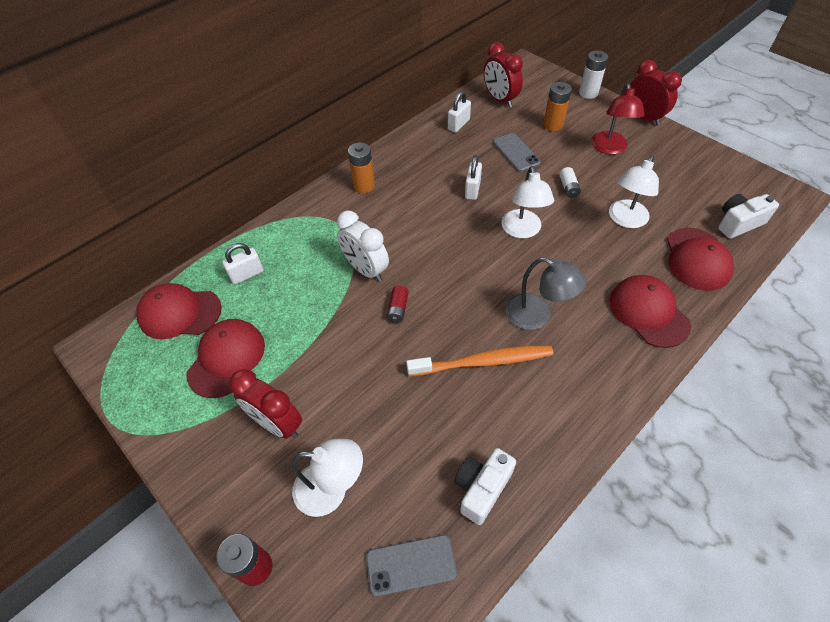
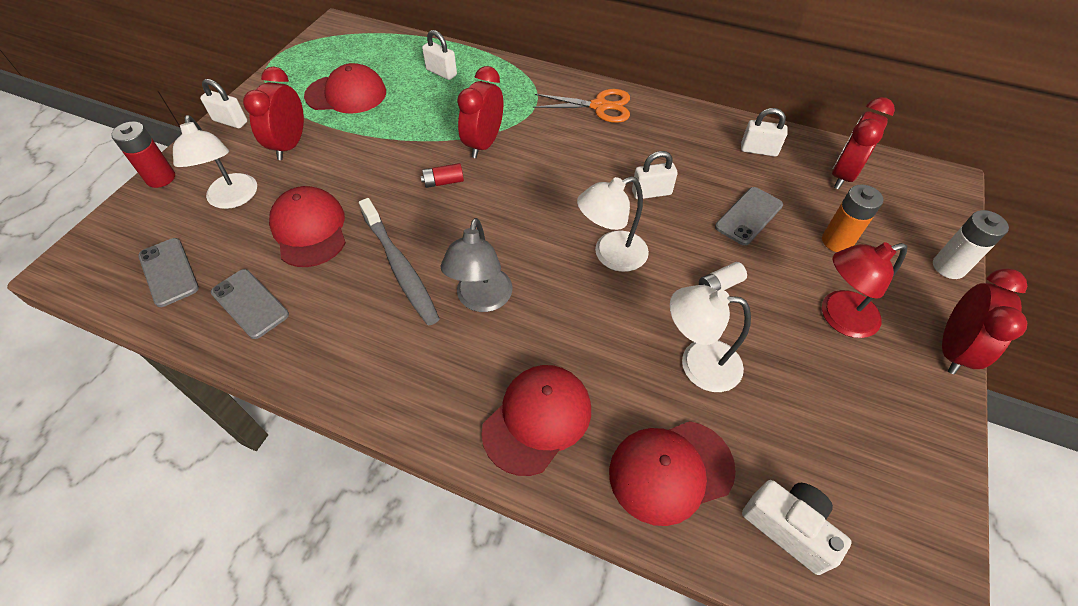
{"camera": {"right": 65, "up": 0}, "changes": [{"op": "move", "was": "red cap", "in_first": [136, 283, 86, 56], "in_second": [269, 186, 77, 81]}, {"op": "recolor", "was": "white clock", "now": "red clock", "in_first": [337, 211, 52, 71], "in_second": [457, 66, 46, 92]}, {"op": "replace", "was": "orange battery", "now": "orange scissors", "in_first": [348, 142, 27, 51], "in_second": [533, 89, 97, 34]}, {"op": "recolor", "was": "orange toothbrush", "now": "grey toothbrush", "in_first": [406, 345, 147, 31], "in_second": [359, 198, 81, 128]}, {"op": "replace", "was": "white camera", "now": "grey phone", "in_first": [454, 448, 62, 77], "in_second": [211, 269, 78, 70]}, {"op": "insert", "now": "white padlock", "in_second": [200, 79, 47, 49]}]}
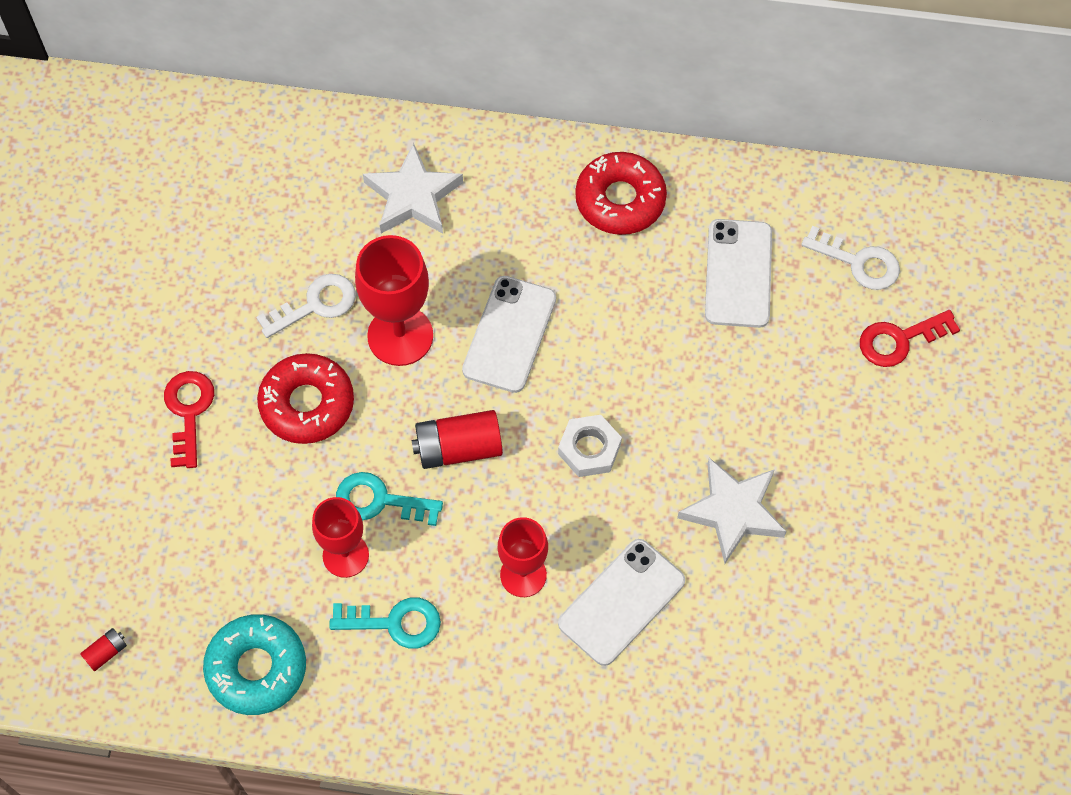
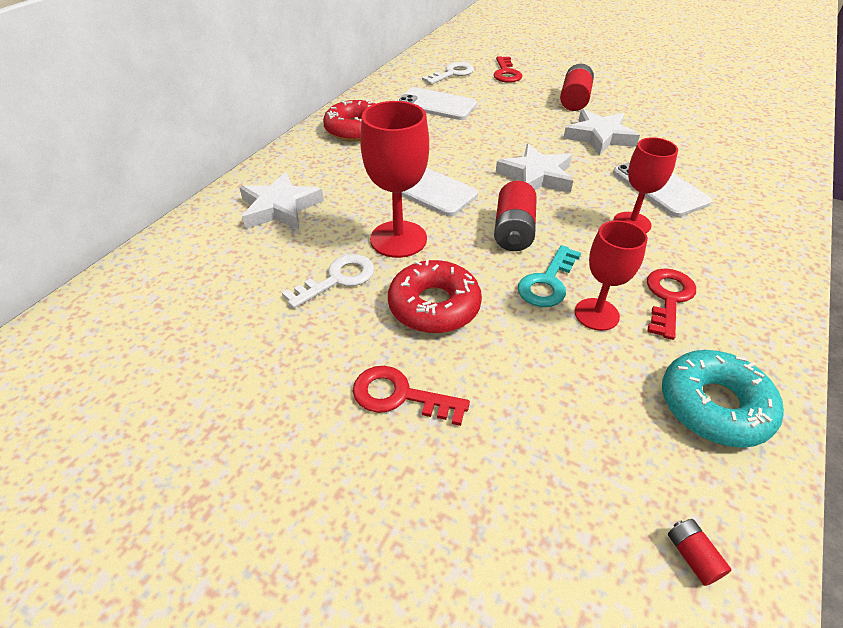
{"camera": {"right": -70, "up": -20}, "changes": [{"op": "rotate", "was": "white key", "in_first": [256, 274, 100, 64], "in_second": [282, 254, 92, 54], "clockwise": 60}, {"op": "recolor", "was": "turquoise key", "now": "red key", "in_first": [329, 597, 112, 52], "in_second": [647, 268, 49, 72]}, {"op": "replace", "was": "white nut", "now": "white star", "in_first": [558, 415, 64, 62], "in_second": [496, 144, 77, 49]}, {"op": "insert", "now": "red battery", "in_second": [560, 63, 34, 48]}]}
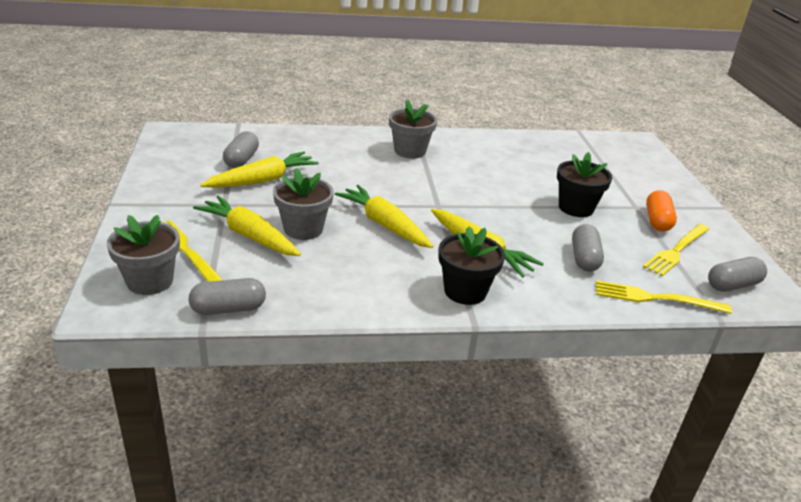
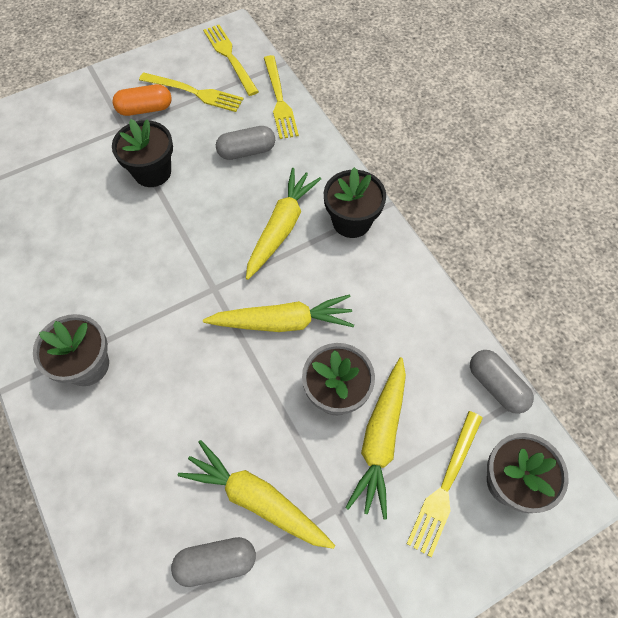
{"camera": {"right": -110, "up": 30}, "changes": [{"op": "rotate", "was": "yellow carrot", "in_first": [335, 185, 98, 63], "in_second": [203, 294, 151, 38], "clockwise": -120}, {"op": "replace", "was": "grey capsule", "now": "yellow fork", "in_first": [708, 257, 59, 35], "in_second": [203, 25, 56, 71]}]}
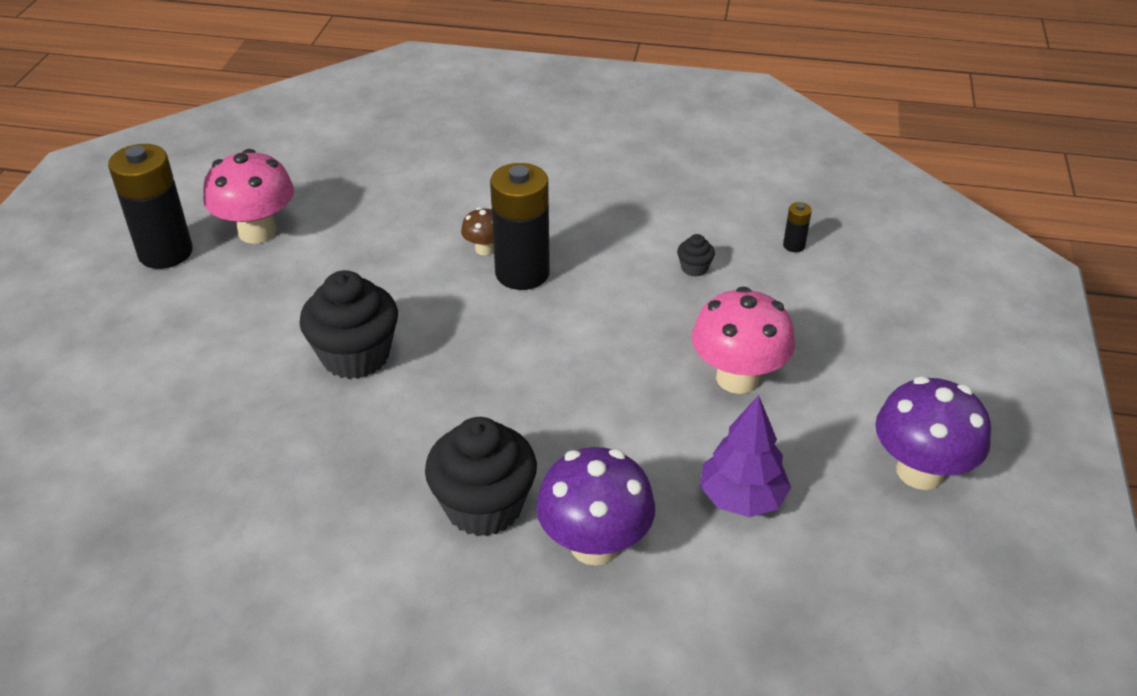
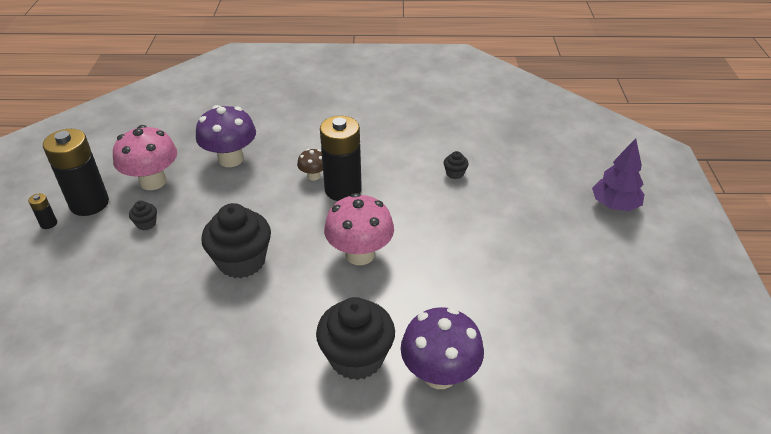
{"camera": {"right": -10, "up": 0}, "changes": [{"op": "move", "was": "pink mushroom", "in_first": [692, 286, 103, 108], "in_second": [324, 193, 70, 72]}, {"op": "move", "was": "purple tree", "in_first": [700, 395, 91, 122], "in_second": [592, 138, 53, 73]}, {"op": "move", "was": "black battery", "in_first": [783, 202, 29, 50], "in_second": [28, 193, 29, 36]}, {"op": "move", "was": "purple mushroom", "in_first": [875, 376, 116, 114], "in_second": [196, 105, 60, 62]}, {"op": "insert", "now": "black cupcake", "in_second": [129, 201, 28, 29]}]}
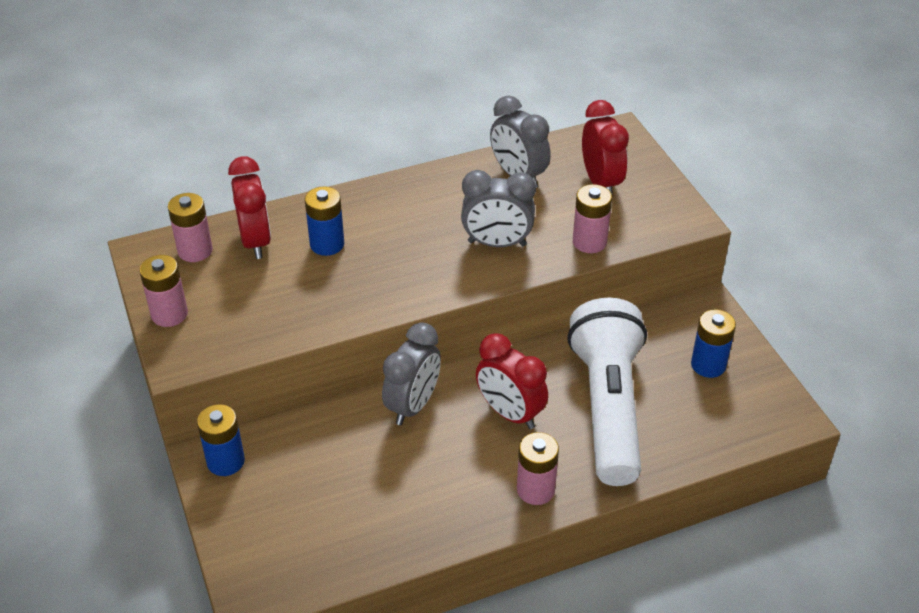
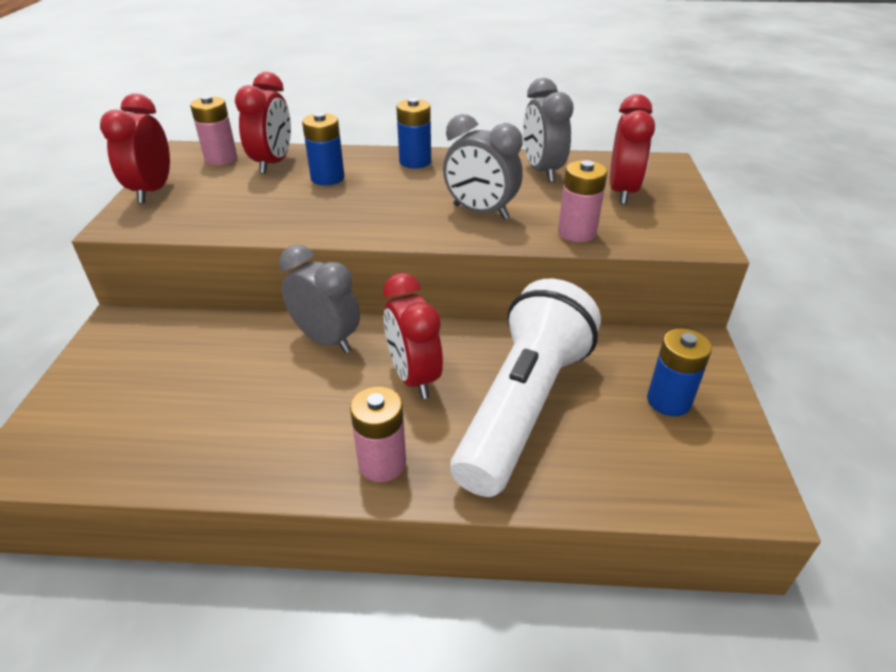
{"camera": {"right": 25, "up": -5}, "changes": [{"op": "replace", "was": "pink battery", "now": "red clock", "in_first": [139, 255, 49, 72], "in_second": [100, 93, 70, 111]}, {"op": "move", "was": "blue battery", "in_first": [197, 404, 48, 72], "in_second": [396, 98, 35, 70]}, {"op": "rotate", "was": "grey clock", "in_first": [382, 322, 59, 103], "in_second": [279, 245, 81, 108], "clockwise": -105}]}
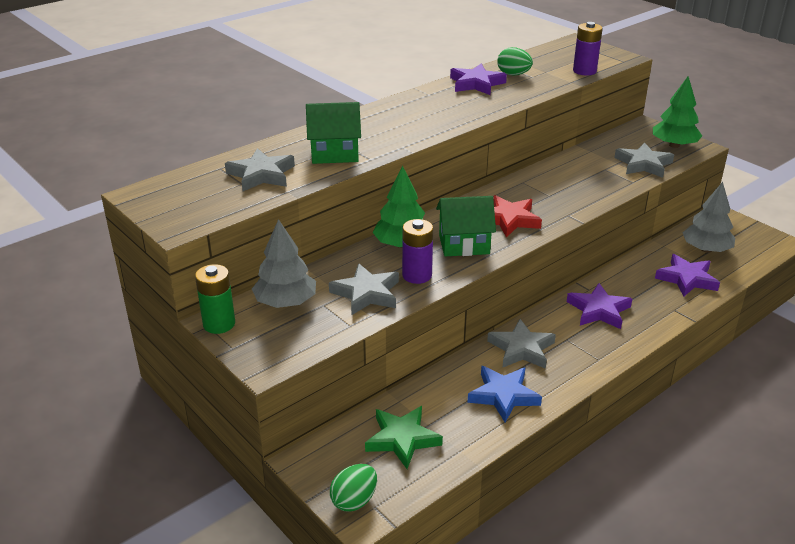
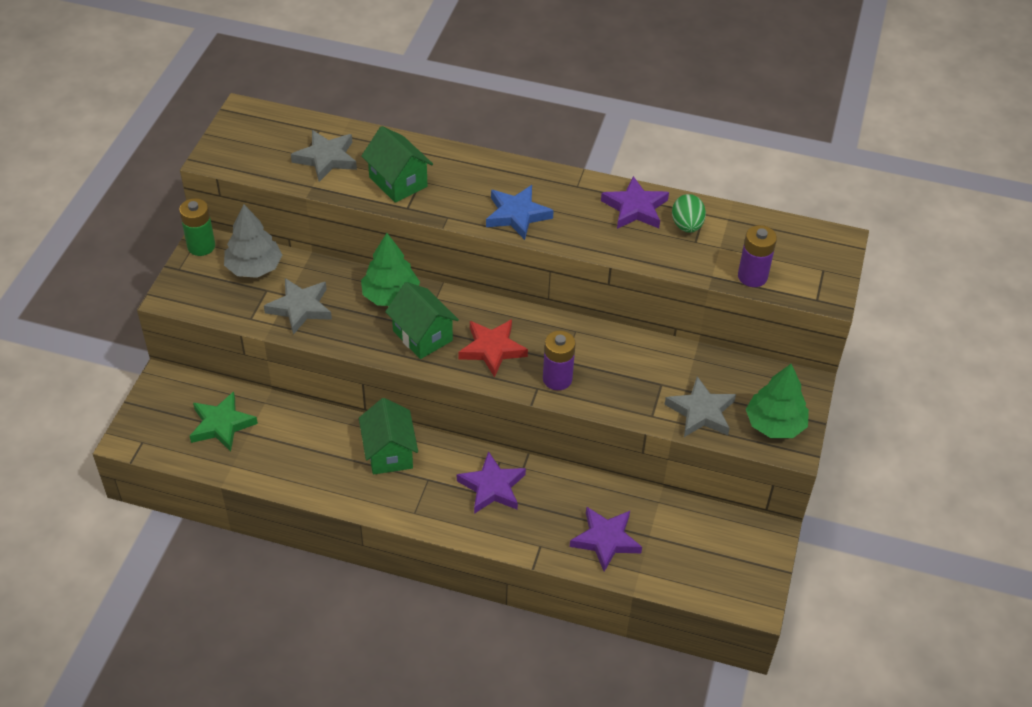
{"camera": {"right": 55, "up": 15}, "changes": [{"op": "delete", "was": "green egg", "in_first": [330, 464, 47, 48]}, {"op": "move", "was": "purple battery", "in_first": [402, 219, 31, 65], "in_second": [543, 331, 33, 59]}, {"op": "move", "was": "blue star", "in_first": [467, 366, 75, 56], "in_second": [486, 185, 68, 55]}, {"op": "replace", "was": "grey star", "now": "green house", "in_first": [487, 319, 69, 50], "in_second": [359, 398, 59, 77]}, {"op": "delete", "was": "grey tree", "in_first": [683, 182, 52, 71]}]}
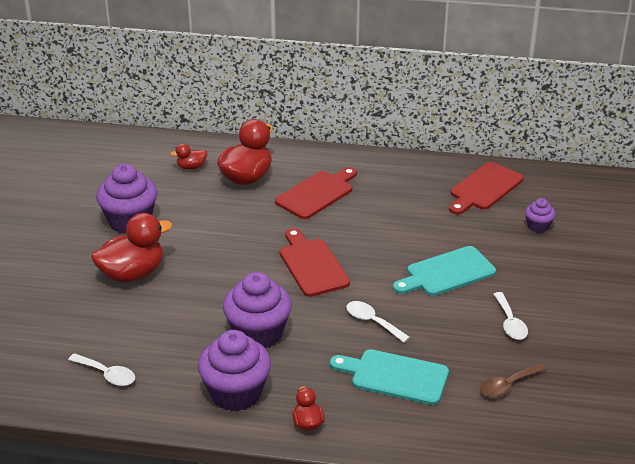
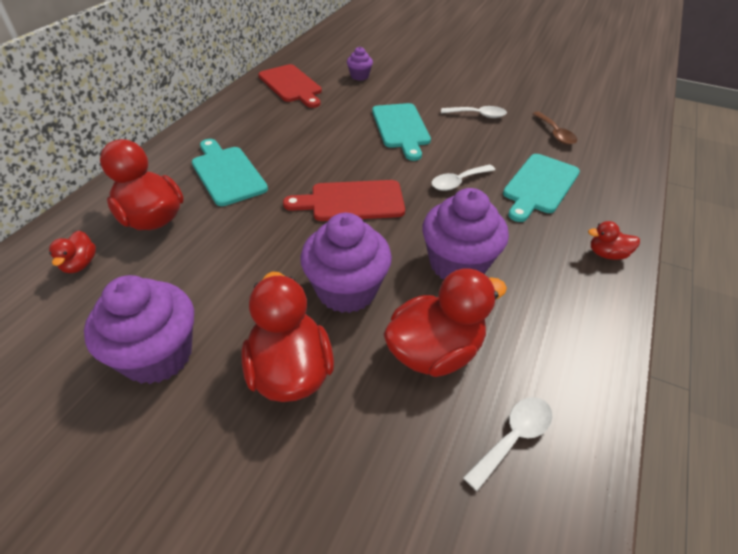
{"camera": {"right": -75, "up": 10}, "changes": [{"op": "move", "was": "purple cupcake", "in_first": [198, 330, 73, 81], "in_second": [300, 213, 92, 100]}, {"op": "recolor", "was": "red cutting board", "now": "turquoise cutting board", "in_first": [275, 167, 82, 52], "in_second": [192, 139, 76, 67]}, {"op": "insert", "now": "red duck", "in_second": [383, 269, 124, 108]}]}
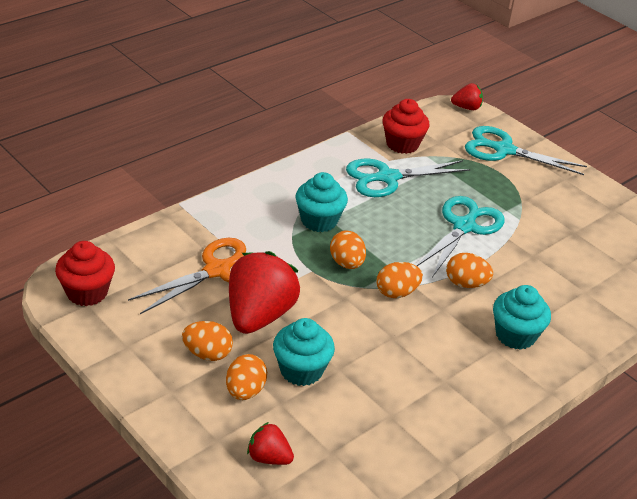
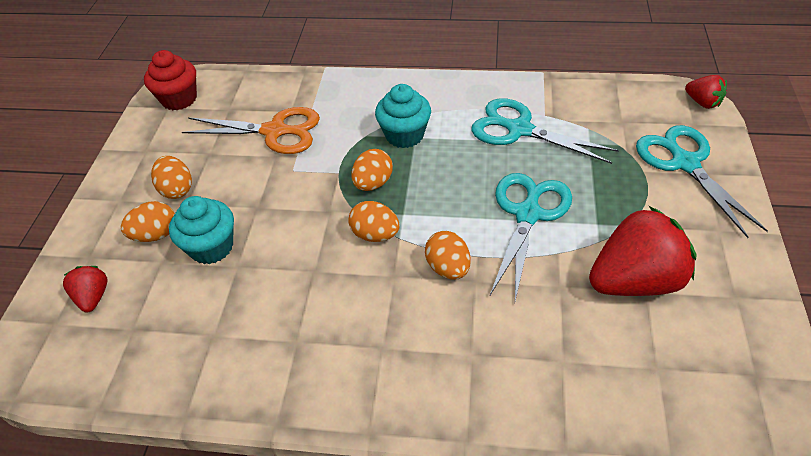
{"camera": {"right": 55, "up": 10}, "changes": [{"op": "move", "was": "red strawberry", "in_first": [229, 251, 71, 83], "in_second": [589, 206, 108, 90]}, {"op": "delete", "was": "red cupcake", "in_first": [382, 99, 47, 55]}, {"op": "rotate", "was": "turquoise scissors", "in_first": [416, 196, 89, 81], "in_second": [490, 173, 82, 128], "clockwise": -60}, {"op": "delete", "was": "turquoise cupcake", "in_first": [493, 285, 58, 65]}]}
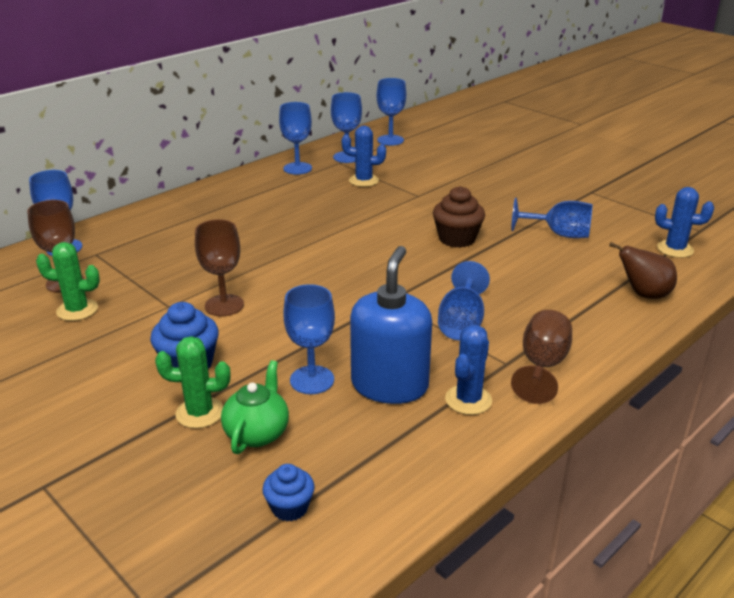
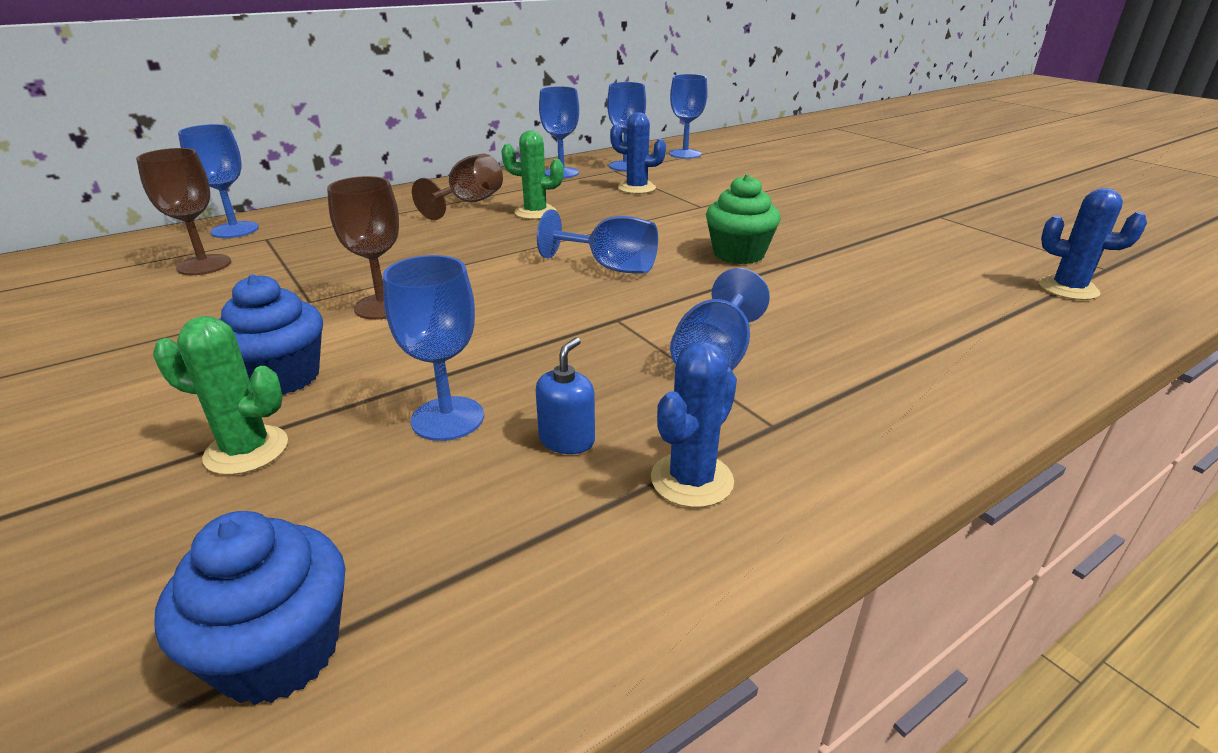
{"camera": {"right": 10, "up": 0}, "changes": [{"op": "move", "was": "green cactus", "in_first": [36, 242, 64, 79], "in_second": [501, 130, 63, 89]}, {"op": "delete", "was": "green teapot", "in_first": [221, 360, 68, 94]}, {"op": "resize", "was": "blue cupcake", "in_first": [262, 464, 53, 57], "in_second": [154, 511, 191, 194], "ratio": 1.6}, {"op": "resize", "was": "blue soap dispenser", "in_first": [350, 246, 82, 158], "in_second": [536, 337, 59, 117], "ratio": 0.45}, {"op": "recolor", "was": "brown cupcake", "now": "green cupcake", "in_first": [433, 186, 52, 62], "in_second": [706, 174, 75, 90]}, {"op": "move", "was": "blue goblet", "in_first": [511, 198, 82, 40], "in_second": [537, 209, 121, 64]}, {"op": "move", "was": "brown goblet", "in_first": [511, 310, 61, 94], "in_second": [412, 154, 91, 66]}, {"op": "delete", "was": "brown pear", "in_first": [609, 242, 68, 57]}]}
